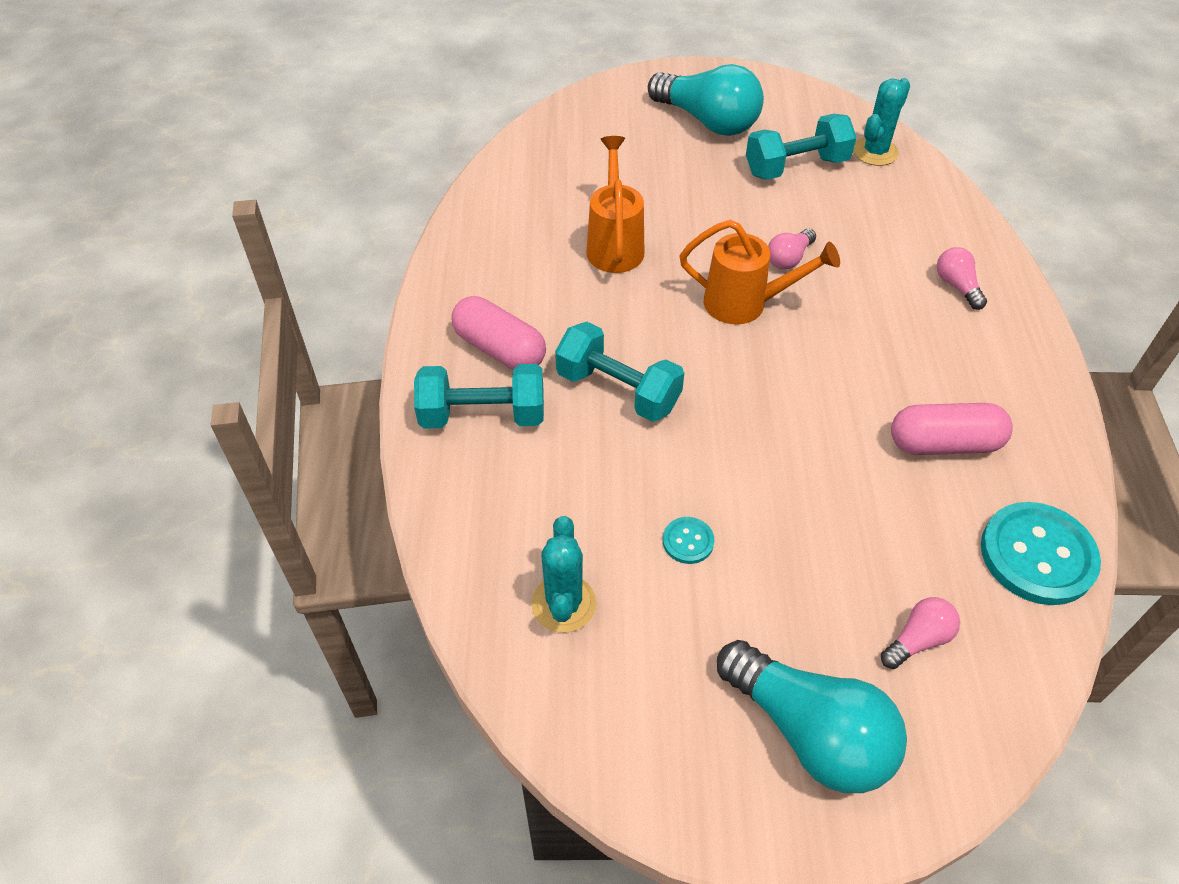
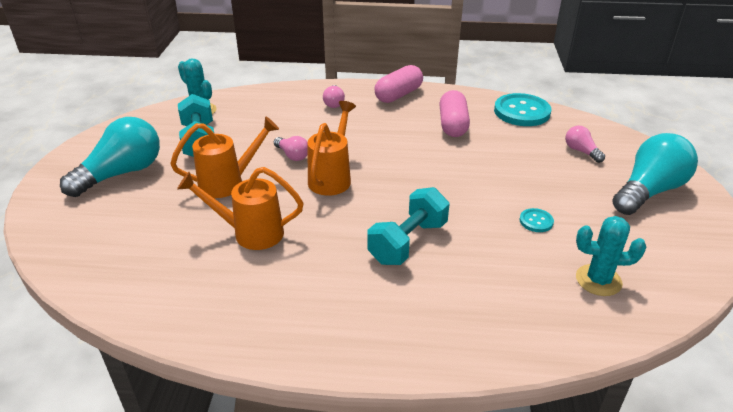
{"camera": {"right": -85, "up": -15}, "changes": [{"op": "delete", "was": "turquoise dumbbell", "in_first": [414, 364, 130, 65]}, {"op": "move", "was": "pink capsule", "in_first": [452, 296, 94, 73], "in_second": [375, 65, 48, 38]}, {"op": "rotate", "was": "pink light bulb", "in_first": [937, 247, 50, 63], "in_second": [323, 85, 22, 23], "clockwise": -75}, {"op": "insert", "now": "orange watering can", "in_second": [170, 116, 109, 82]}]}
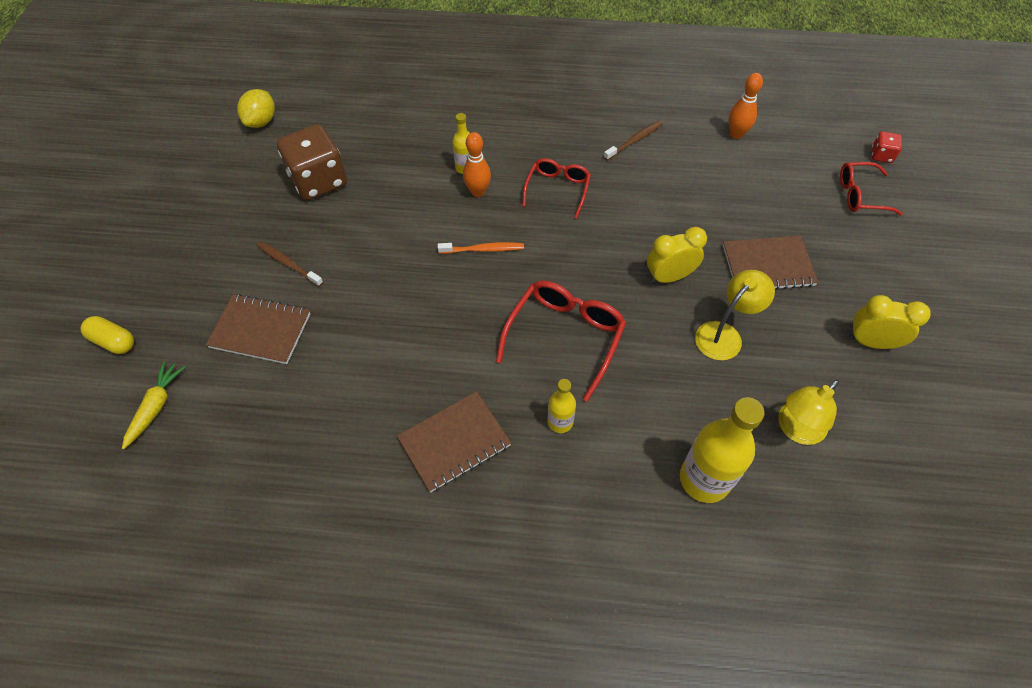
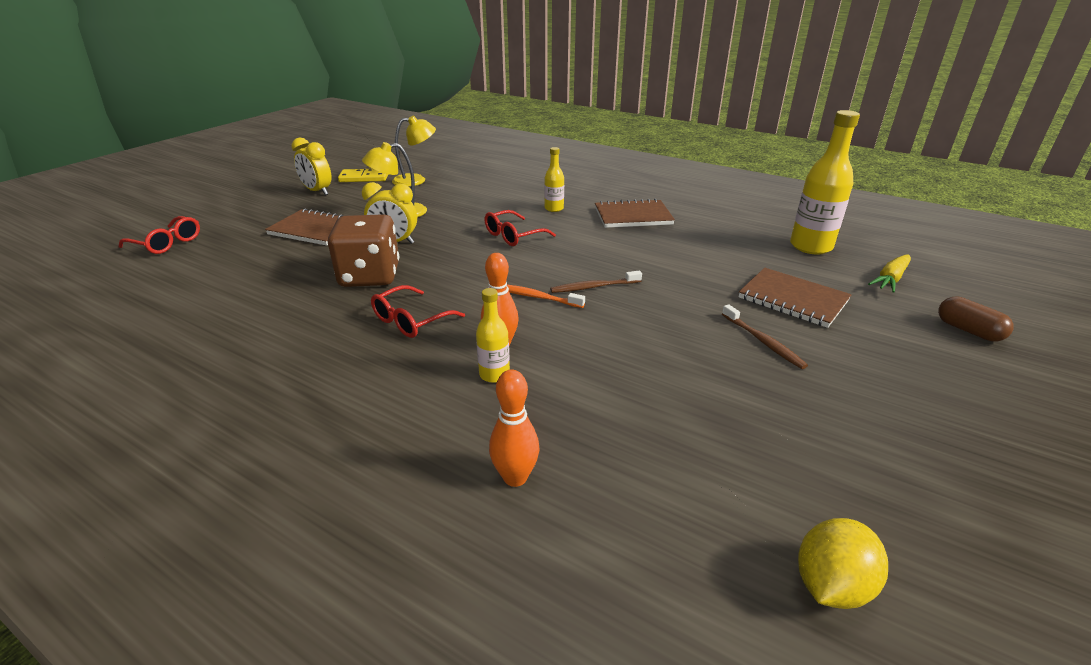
{"camera": {"right": -155, "up": -25}, "changes": [{"op": "recolor", "was": "yellow capsule", "now": "brown capsule", "in_first": [80, 316, 54, 38], "in_second": [938, 296, 76, 46]}, {"op": "move", "was": "brown dice", "in_first": [277, 124, 70, 76], "in_second": [328, 214, 71, 73]}, {"op": "resize", "was": "red glasses", "in_first": [496, 281, 130, 121], "in_second": [484, 210, 72, 36], "ratio": 0.65}, {"op": "move", "was": "brown toothbrush", "in_first": [604, 121, 59, 39], "in_second": [550, 271, 92, 22]}, {"op": "move", "was": "yellow bottle", "in_first": [680, 397, 85, 106], "in_second": [790, 110, 70, 144]}, {"op": "move", "was": "orange bowling pin", "in_first": [729, 73, 34, 66], "in_second": [489, 370, 50, 117]}, {"op": "delete", "was": "red dice", "in_first": [872, 131, 30, 32]}, {"op": "insert", "now": "yellow domino", "in_second": [338, 169, 50, 13]}]}
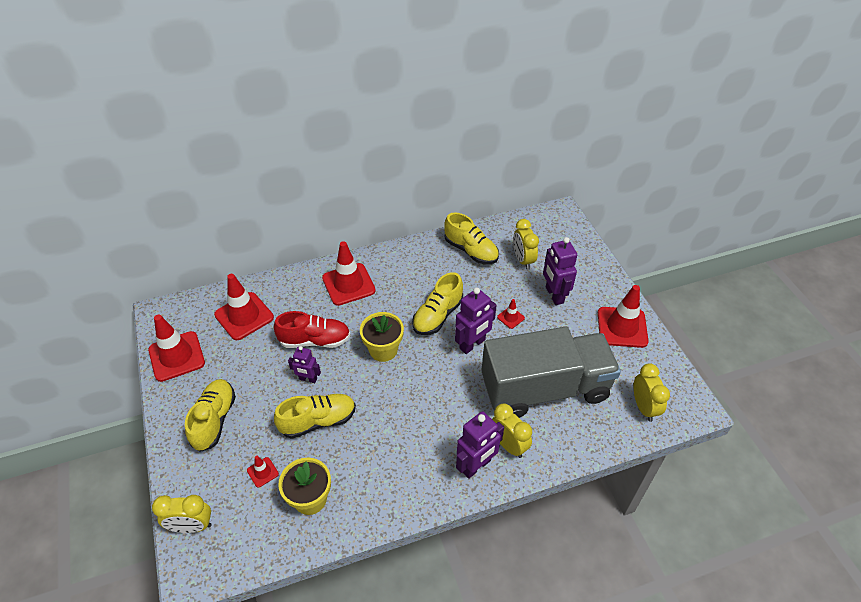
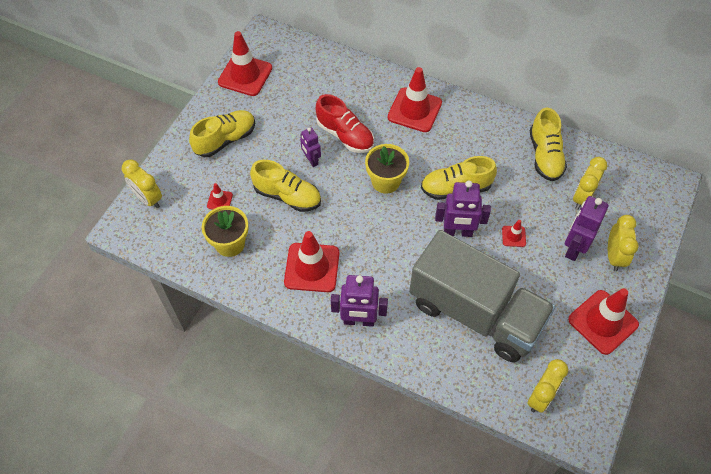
{"camera": {"right": 45, "up": 10}, "changes": [{"op": "move", "was": "red traffic cone", "in_first": [214, 274, 60, 66], "in_second": [284, 231, 55, 61]}, {"op": "move", "was": "yellow clock", "in_first": [492, 403, 40, 55], "in_second": [608, 215, 31, 56]}]}
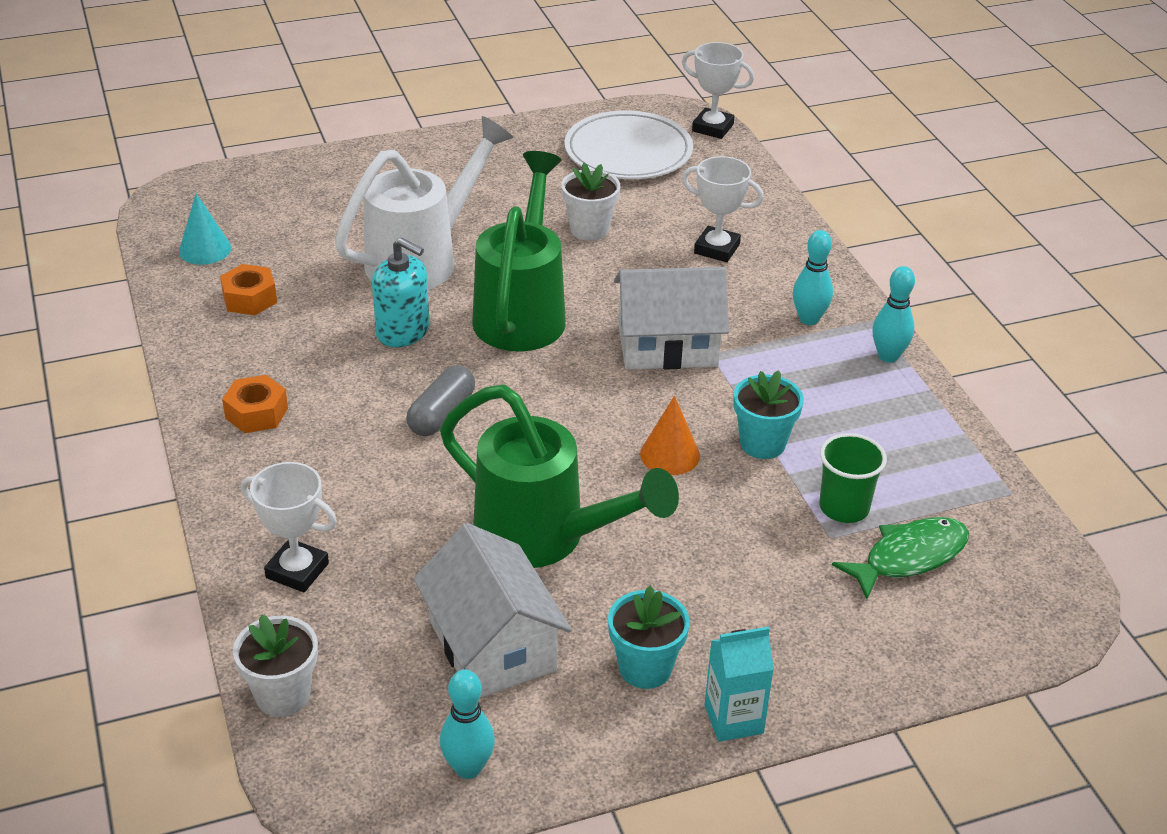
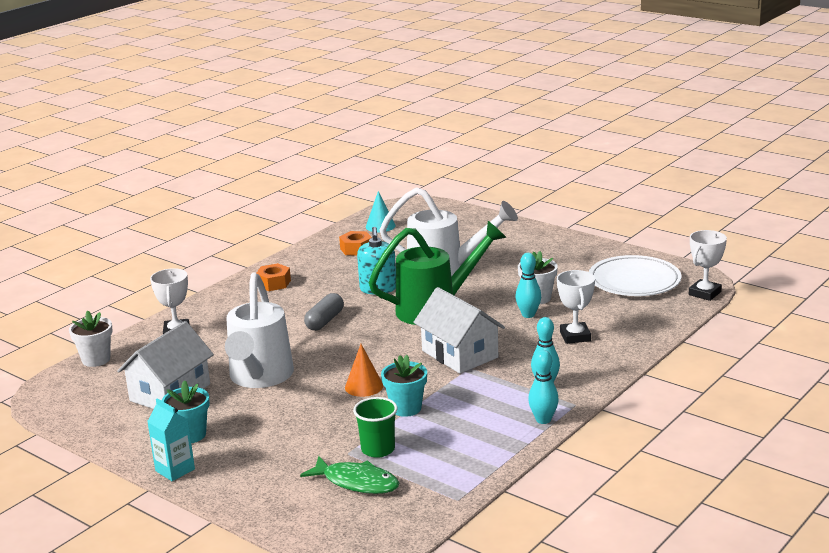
{"camera": {"right": 60, "up": -15}, "changes": [{"op": "rotate", "was": "grey capsule", "in_first": [406, 365, 69, 71], "in_second": [304, 293, 40, 37], "clockwise": -60}, {"op": "recolor", "was": "green watering can", "now": "white watering can", "in_first": [440, 385, 239, 183], "in_second": [225, 273, 69, 115]}, {"op": "move", "was": "turquoise bowling pin", "in_first": [440, 670, 55, 109], "in_second": [515, 253, 26, 65]}, {"op": "rotate", "was": "white trophy", "in_first": [682, 42, 72, 97], "in_second": [689, 230, 38, 71], "clockwise": 45}]}
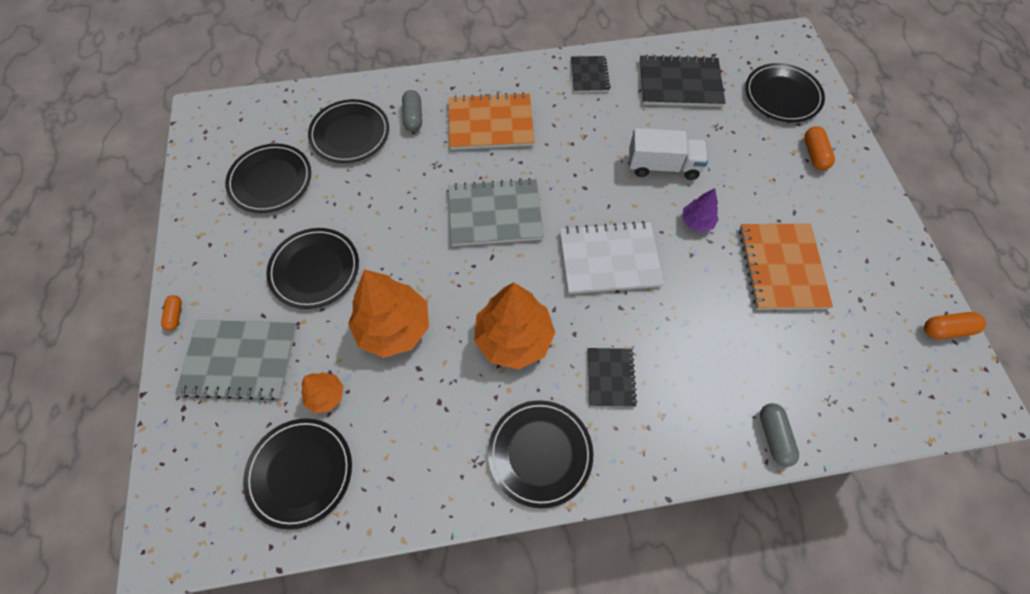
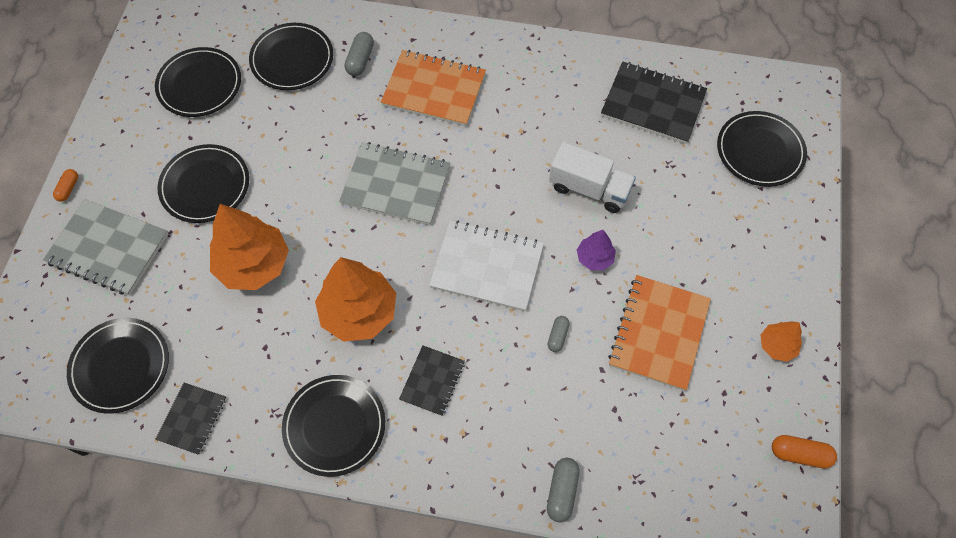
{"camera": {"right": 20, "up": 0}, "changes": [{"op": "move", "was": "orange tree", "in_first": [301, 372, 43, 41], "in_second": [761, 321, 41, 41]}, {"op": "move", "was": "black notebook", "in_first": [571, 56, 39, 36], "in_second": [155, 383, 71, 72]}, {"op": "delete", "was": "orange capsule", "in_first": [804, 126, 31, 44]}, {"op": "insert", "now": "grey capsule", "in_second": [548, 316, 22, 36]}]}
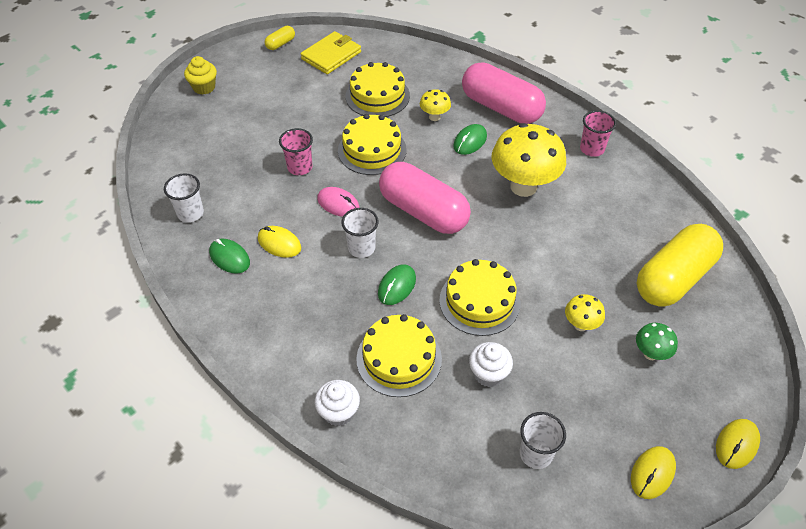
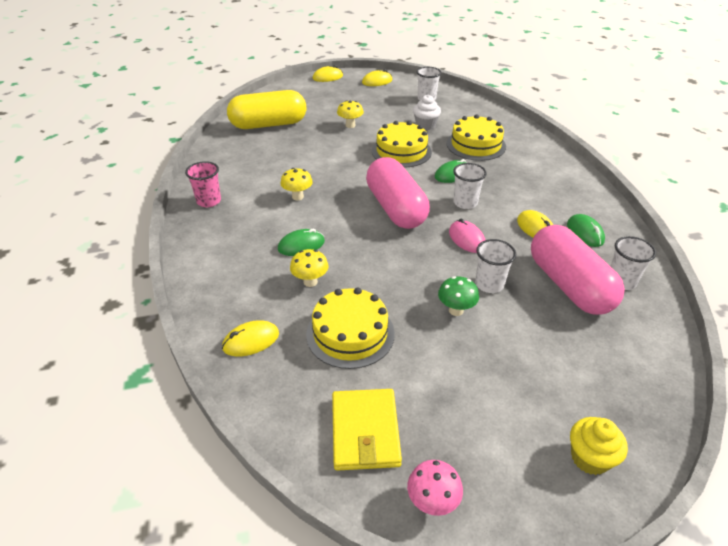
{"camera": {"right": -150, "up": -10}, "changes": [{"op": "replace", "was": "yellow capsule", "now": "pink mushroom", "in_first": [265, 26, 30, 24], "in_second": [407, 460, 56, 56]}, {"op": "recolor", "was": "pink cup", "now": "white cup", "in_first": [279, 128, 34, 47], "in_second": [475, 239, 41, 54]}, {"op": "rotate", "was": "yellow wallet", "in_first": [301, 31, 60, 43], "in_second": [332, 389, 70, 82], "clockwise": -75}, {"op": "delete", "was": "white cupcake", "in_first": [315, 380, 45, 46]}, {"op": "delete", "was": "yellow cake", "in_first": [338, 114, 69, 61]}, {"op": "move", "was": "pink capsule", "in_first": [462, 62, 84, 62], "in_second": [531, 225, 94, 90]}, {"op": "resize", "was": "yellow mushroom", "in_first": [491, 123, 75, 74], "in_second": [280, 168, 33, 32], "ratio": 0.47}, {"op": "move", "was": "green mushroom", "in_first": [636, 323, 42, 37], "in_second": [438, 276, 41, 40]}, {"op": "insert", "now": "yellow mouse", "in_second": [222, 320, 57, 37]}]}
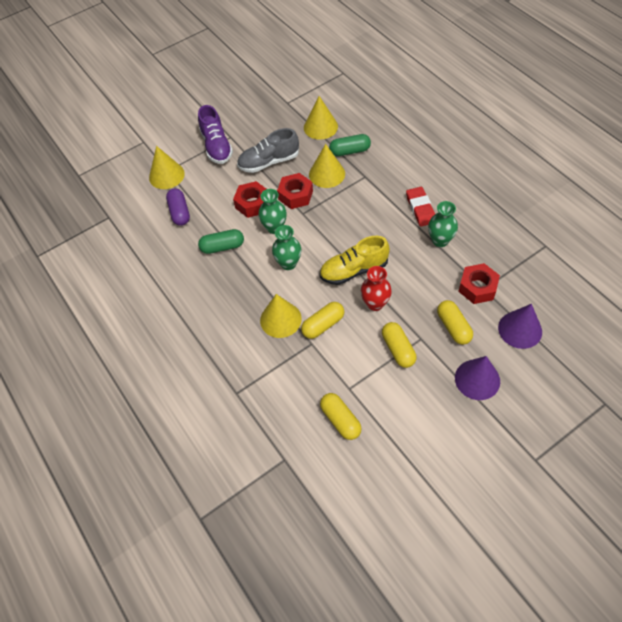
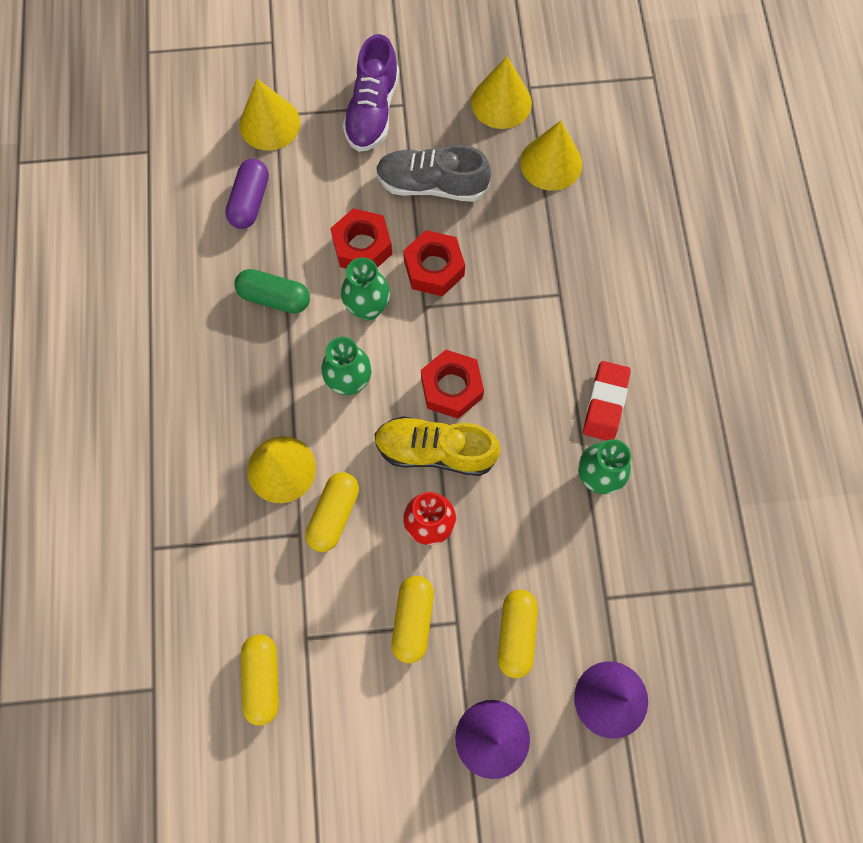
{"camera": {"right": 25, "up": 15}, "changes": [{"op": "rotate", "was": "yellow capsule", "in_first": [301, 302, 43, 37], "in_second": [306, 472, 53, 80], "clockwise": -60}, {"op": "move", "was": "yellow cone", "in_first": [309, 144, 36, 44], "in_second": [471, 56, 61, 73]}, {"op": "delete", "was": "green capsule", "in_first": [329, 134, 42, 22]}, {"op": "move", "was": "red nut", "in_first": [458, 263, 42, 41], "in_second": [421, 350, 63, 69]}]}
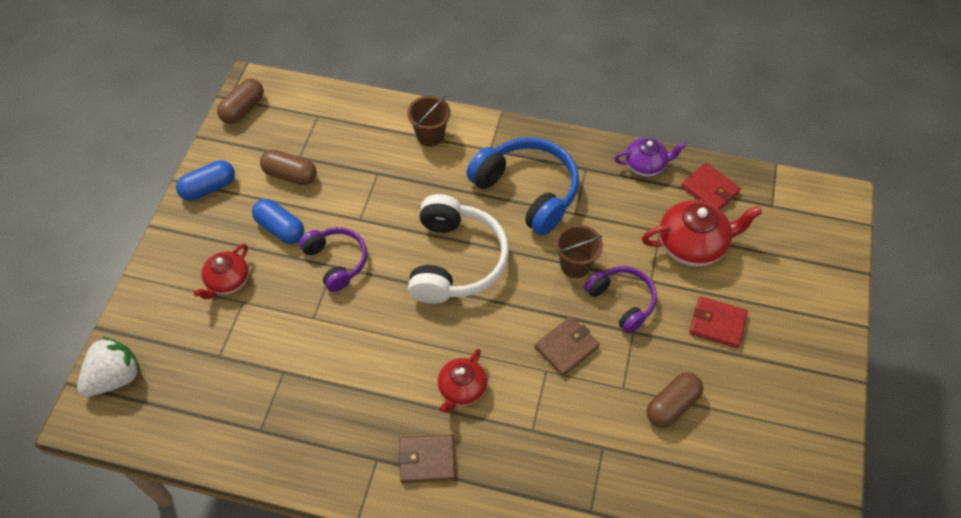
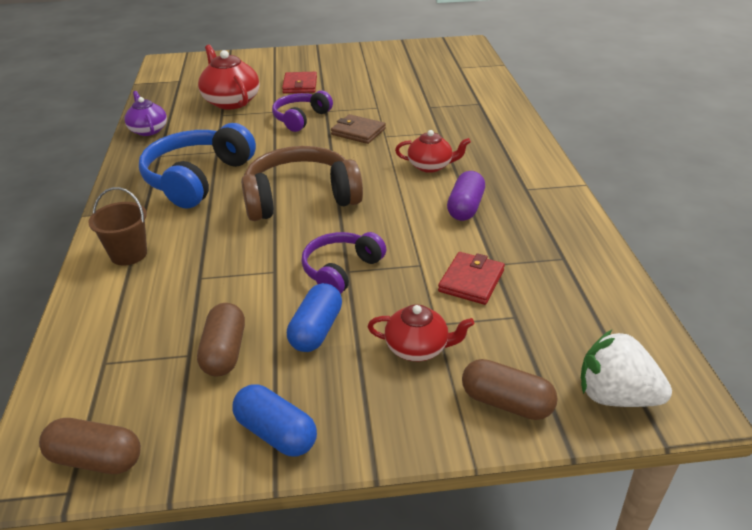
{"camera": {"right": -110, "up": -20}, "changes": [{"op": "delete", "was": "brown wallet", "in_first": [398, 434, 58, 49]}, {"op": "recolor", "was": "white headphones", "now": "brown headphones", "in_first": [408, 194, 101, 110], "in_second": [241, 146, 122, 75]}, {"op": "delete", "was": "brown bucket", "in_first": [555, 224, 48, 54]}, {"op": "move", "was": "brown capsule", "in_first": [647, 372, 56, 56], "in_second": [462, 359, 96, 61]}, {"op": "move", "was": "red wallet", "in_first": [681, 163, 60, 47], "in_second": [438, 252, 67, 53]}, {"op": "insert", "now": "purple capsule", "in_second": [447, 171, 38, 50]}]}
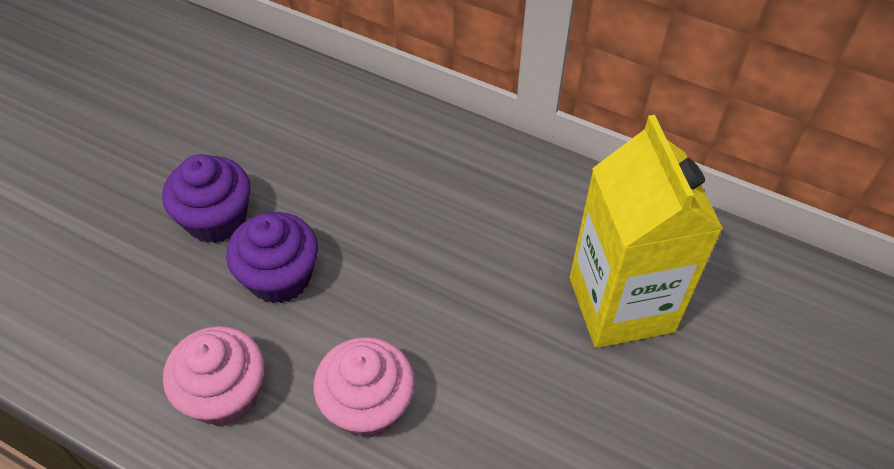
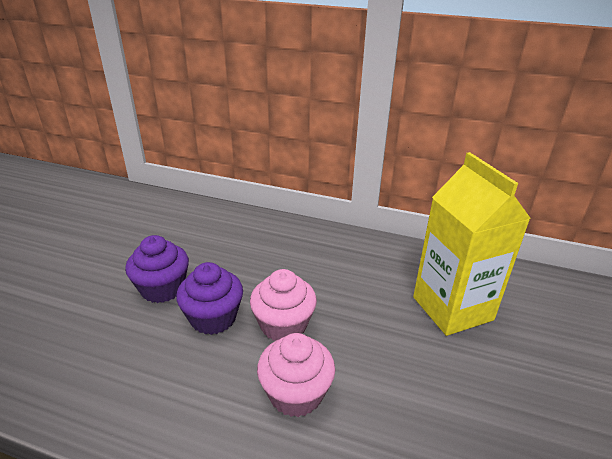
{"camera": {"right": -10, "up": -20}, "changes": [{"op": "move", "was": "pink cupcake", "in_first": [163, 326, 101, 100], "in_second": [250, 269, 67, 72]}]}
